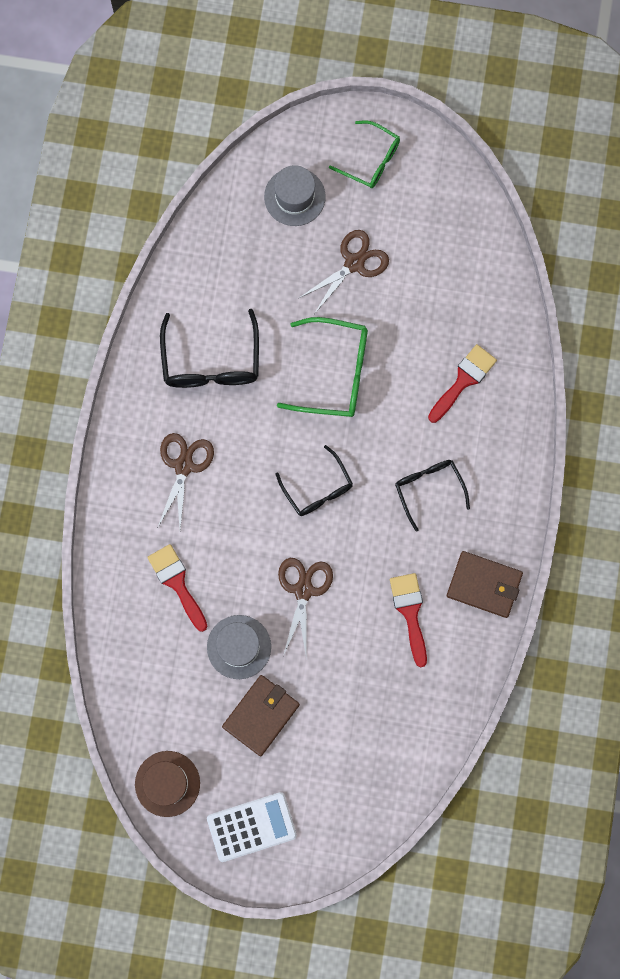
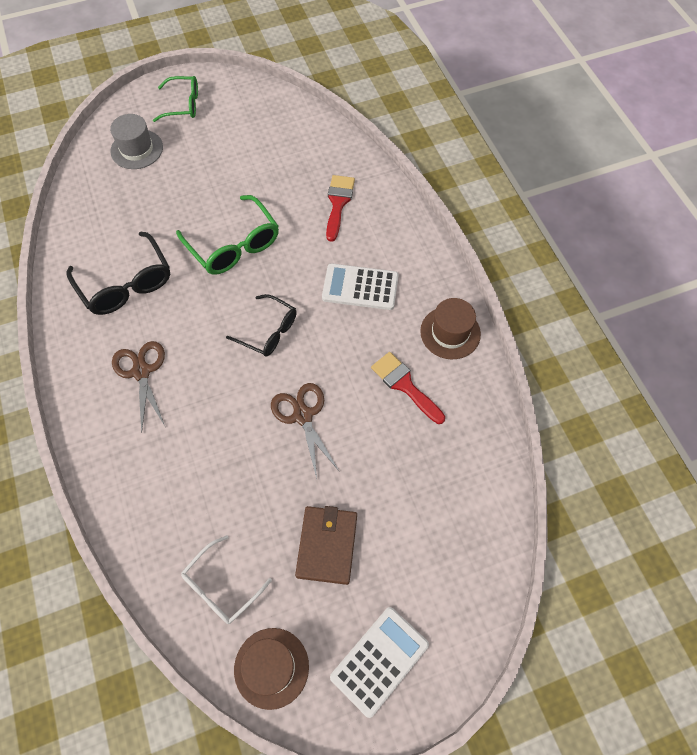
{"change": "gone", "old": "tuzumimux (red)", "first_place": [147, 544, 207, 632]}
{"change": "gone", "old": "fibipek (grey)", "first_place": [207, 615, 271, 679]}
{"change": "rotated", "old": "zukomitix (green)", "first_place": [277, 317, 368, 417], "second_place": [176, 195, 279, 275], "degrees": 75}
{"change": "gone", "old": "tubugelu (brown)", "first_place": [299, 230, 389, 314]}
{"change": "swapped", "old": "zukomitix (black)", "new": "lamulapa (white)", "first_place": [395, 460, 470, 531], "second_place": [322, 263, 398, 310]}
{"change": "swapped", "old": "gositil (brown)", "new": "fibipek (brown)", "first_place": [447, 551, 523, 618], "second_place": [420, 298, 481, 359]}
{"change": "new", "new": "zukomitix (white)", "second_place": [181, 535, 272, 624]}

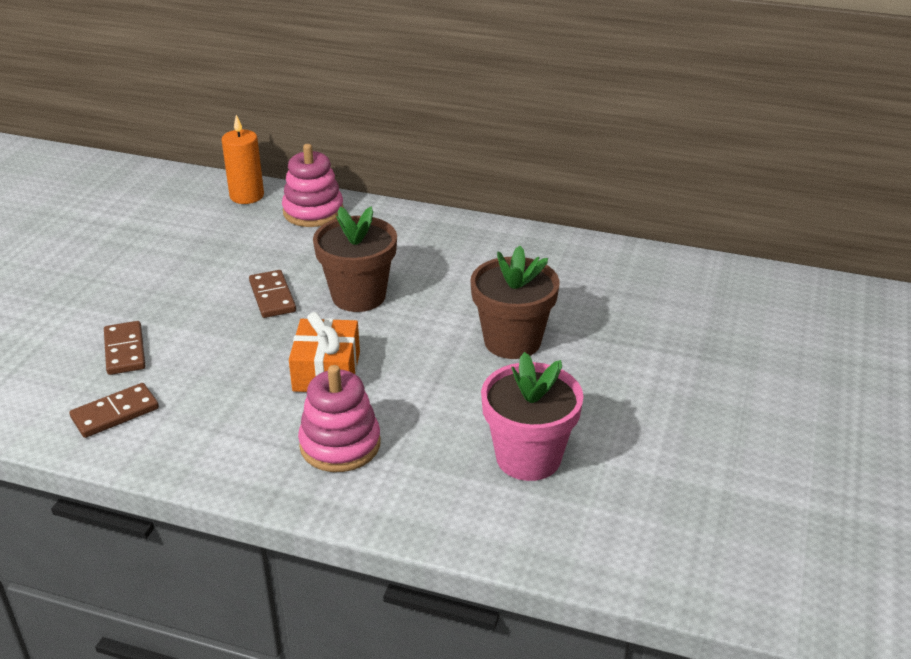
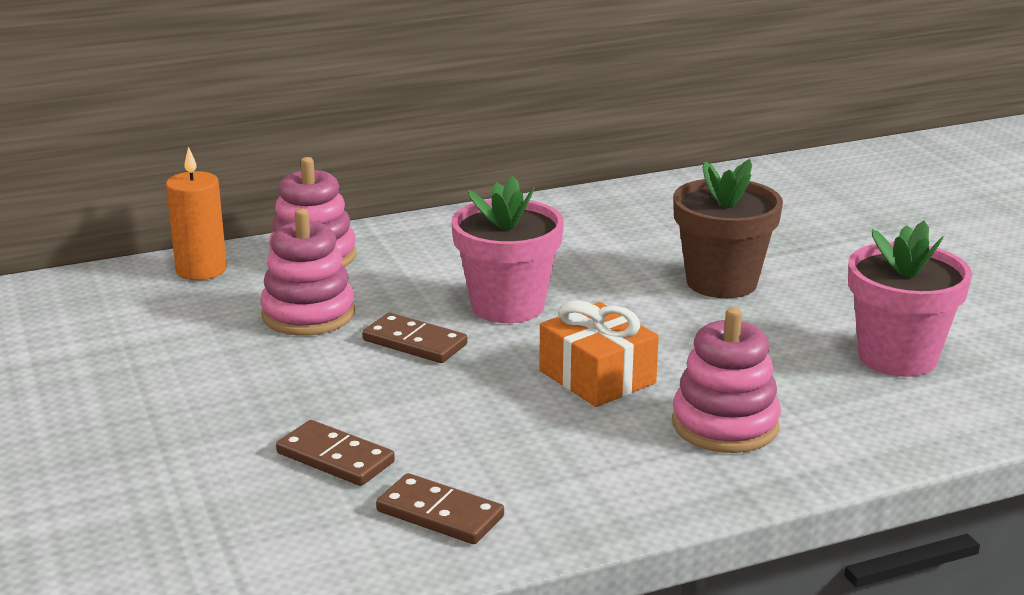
{"change": "rotated", "old": "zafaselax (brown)", "first_place": [70, 383, 159, 438], "second_place": [376, 473, 504, 544], "degrees": -75}
{"change": "repainted", "old": "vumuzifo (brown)", "new": "vumuzifo (pink)", "first_place": [313, 206, 397, 312], "second_place": [451, 176, 564, 323]}
{"change": "new", "new": "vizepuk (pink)", "second_place": [260, 208, 355, 336]}

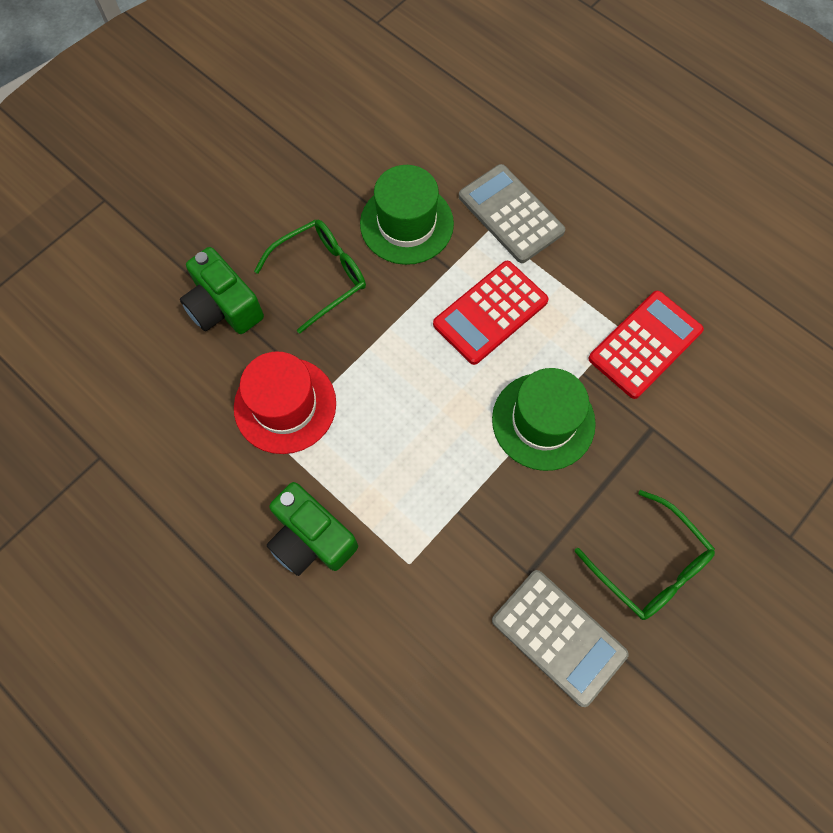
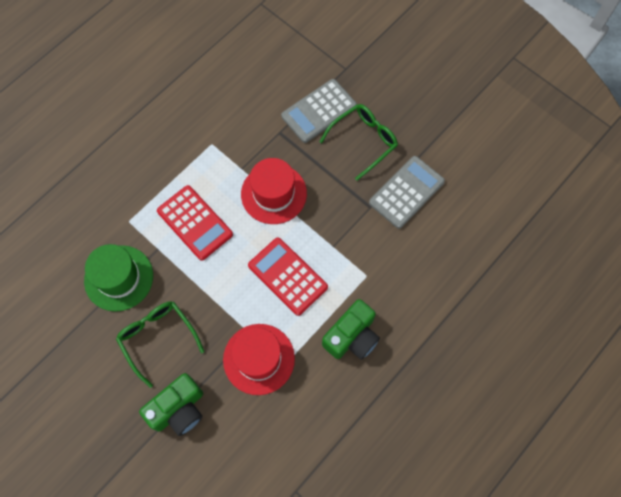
{"change": "shifted", "old": "lamulapa (grey)", "first_place": [459, 164, 565, 263], "second_place": [281, 79, 357, 143]}
{"change": "repainted", "old": "fibipek (green)", "new": "fibipek (red)", "first_place": [492, 368, 596, 471], "second_place": [241, 158, 307, 224]}
{"change": "shifted", "old": "lamulapa (red)", "first_place": [588, 291, 704, 399], "second_place": [248, 238, 328, 316]}

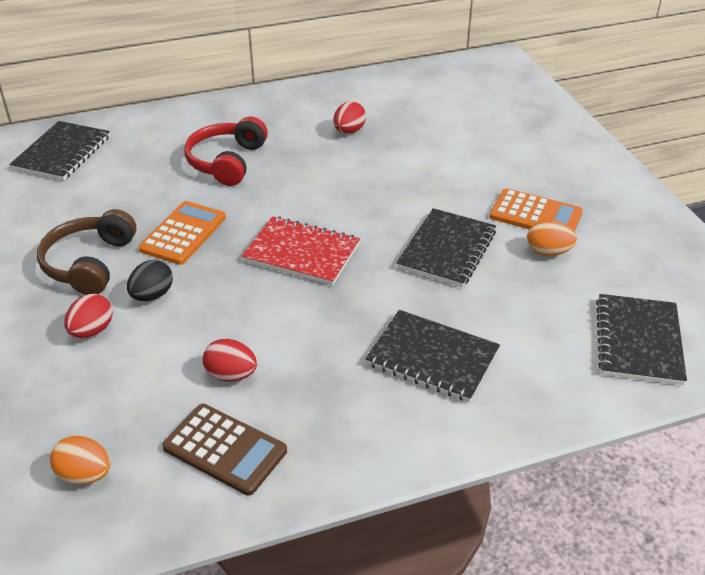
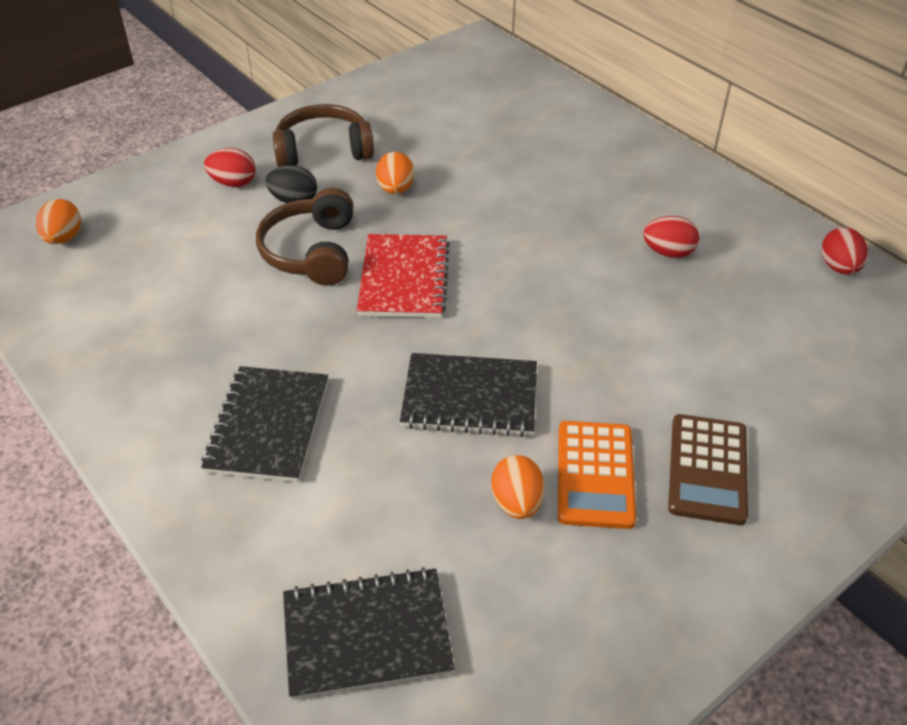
{"change": "gone", "old": "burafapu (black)", "first_place": [10, 121, 110, 180]}
{"change": "swapped", "old": "lamulapa (orange)", "new": "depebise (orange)", "first_place": [139, 201, 226, 265], "second_place": [376, 152, 414, 194]}
{"change": "shifted", "old": "lamulapa (brown)", "first_place": [162, 404, 287, 496], "second_place": [668, 414, 748, 525]}
{"change": "gone", "old": "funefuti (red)", "first_place": [184, 117, 268, 186]}
{"change": "shifted", "old": "depebise (red)", "first_place": [203, 339, 257, 381], "second_place": [821, 227, 868, 275]}
{"change": "new", "new": "funefuti (brown)", "second_place": [256, 188, 354, 286]}

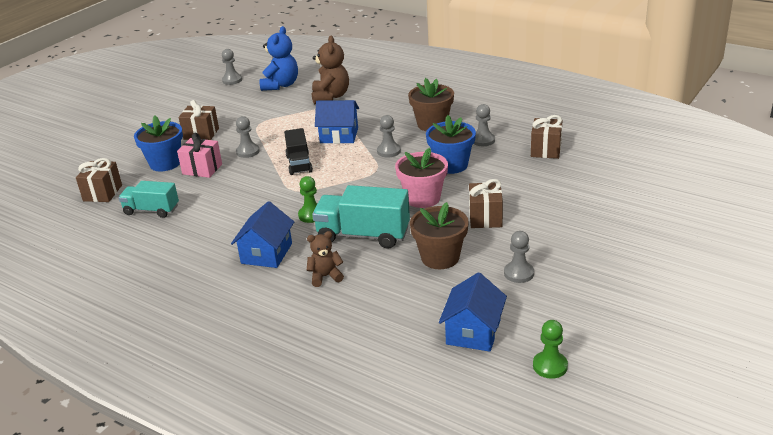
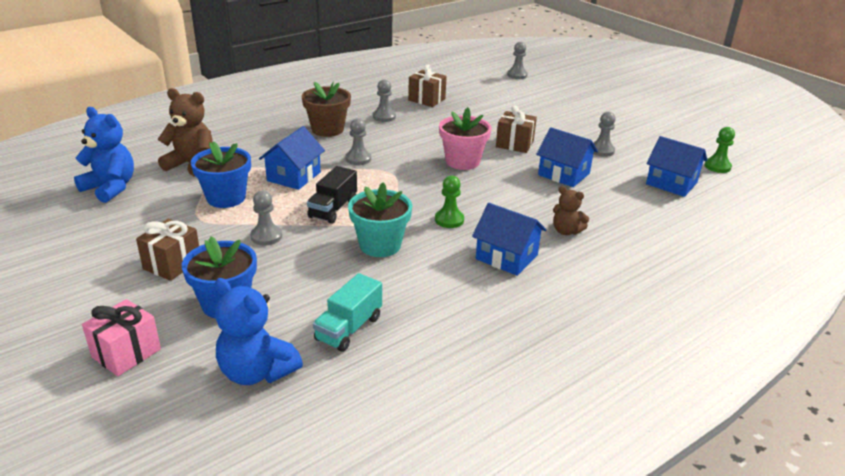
{"change": "swapped", "old": "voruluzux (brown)", "new": "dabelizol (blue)", "first_place": [76, 158, 122, 202], "second_place": [215, 278, 303, 385]}
{"change": "shifted", "old": "voruluzux (pink)", "first_place": [177, 133, 222, 178], "second_place": [82, 299, 161, 376]}
{"change": "shifted", "old": "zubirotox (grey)", "first_place": [222, 49, 242, 85], "second_place": [507, 42, 528, 79]}
{"change": "rotated", "old": "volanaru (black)", "first_place": [284, 128, 313, 175], "second_place": [307, 166, 357, 224], "degrees": 105}
{"change": "rotated", "old": "dabelizol (brown)", "first_place": [307, 231, 344, 287], "second_place": [553, 186, 589, 235], "degrees": -60}
{"change": "gone", "old": "volanaru (turquoise)", "first_place": [312, 185, 410, 249]}
{"change": "swapped", "old": "vumuzifo (brown)", "new": "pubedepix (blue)", "first_place": [410, 202, 469, 269], "second_place": [536, 127, 598, 187]}
{"change": "shifted", "old": "vumuzifo (blue)", "first_place": [426, 115, 476, 174], "second_place": [191, 142, 251, 208]}
{"change": "new", "new": "vumuzifo (turquoise)", "second_place": [348, 182, 412, 257]}

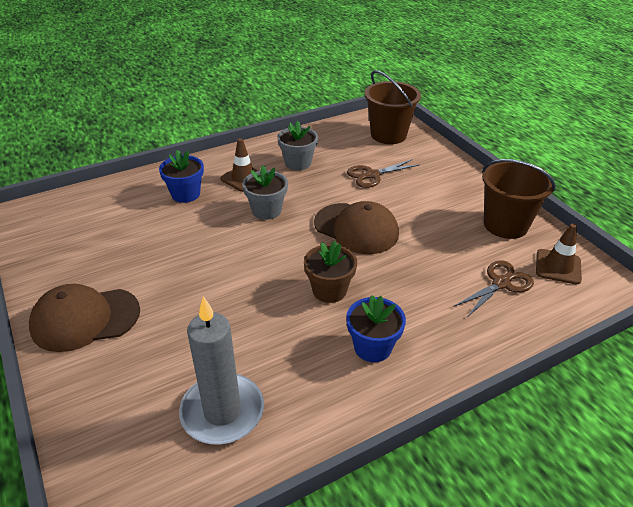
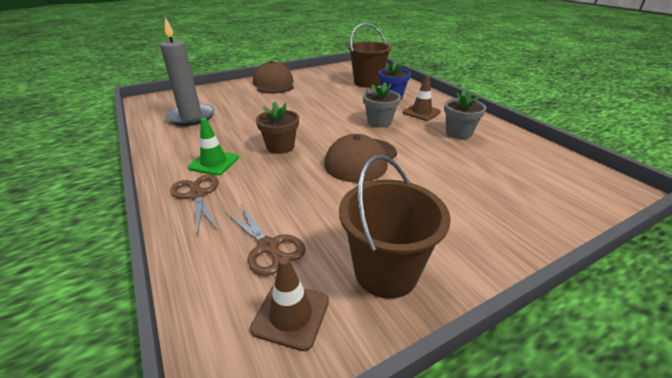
{"change": "swapped", "old": "vumuzifo (blue)", "new": "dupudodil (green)", "first_place": [346, 295, 406, 362], "second_place": [188, 118, 239, 176]}
{"change": "shifted", "old": "tubugelu (brown)", "first_place": [347, 159, 419, 188], "second_place": [170, 175, 219, 235]}
{"change": "shifted", "old": "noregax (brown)", "first_place": [365, 70, 421, 144], "second_place": [348, 23, 392, 88]}

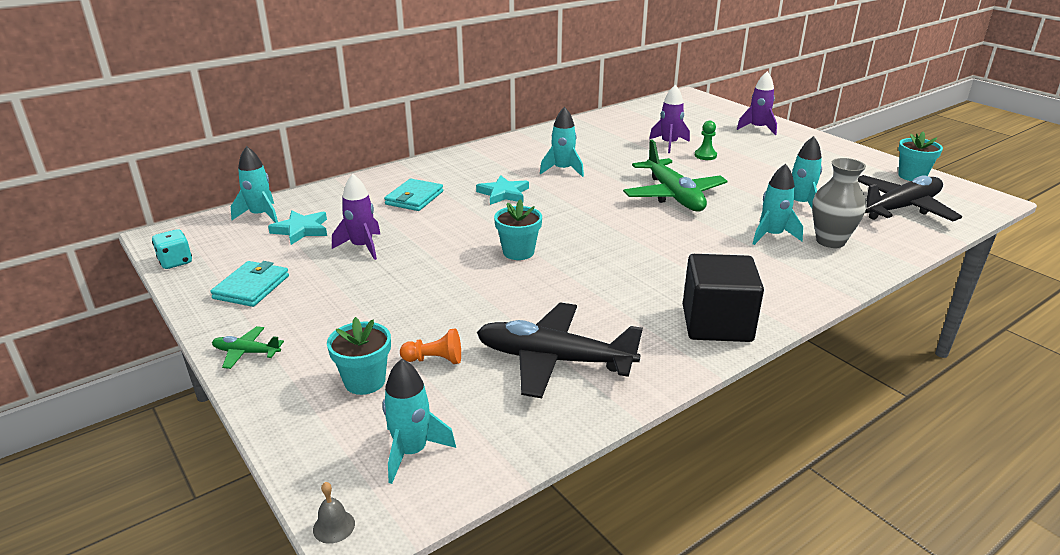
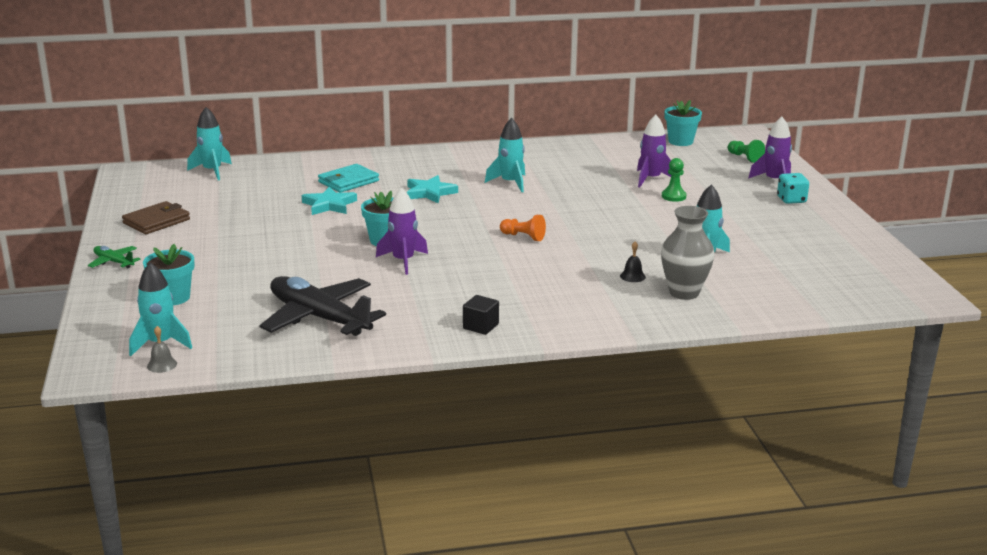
{"change": "shifted", "old": "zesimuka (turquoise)", "first_place": [152, 229, 192, 269], "second_place": [777, 173, 809, 204]}
{"change": "repainted", "old": "gositil (turquoise)", "new": "gositil (brown)", "first_place": [210, 261, 289, 307], "second_place": [122, 201, 190, 234]}
{"change": "shifted", "old": "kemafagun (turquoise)", "first_place": [268, 211, 327, 245], "second_place": [302, 186, 357, 215]}
{"change": "shifted", "old": "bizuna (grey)", "first_place": [313, 482, 355, 544], "second_place": [147, 326, 177, 373]}
{"change": "shifted", "old": "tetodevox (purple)", "first_place": [332, 174, 381, 260], "second_place": [376, 188, 428, 275]}
{"change": "shifted", "old": "zubirotox (orange)", "first_place": [400, 329, 461, 364], "second_place": [500, 215, 546, 241]}
{"change": "gone", "old": "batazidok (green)", "first_place": [623, 139, 728, 211]}
{"change": "scaled", "old": "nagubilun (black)", "first_place": [683, 254, 764, 342], "second_place": [463, 295, 499, 335], "factor": 0.46}
{"change": "swapped", "old": "tetodevox (turquoise)", "new": "bizuna (black)", "first_place": [753, 164, 803, 245], "second_place": [620, 242, 646, 282]}
{"change": "gone", "old": "batazidok (black)", "first_place": [858, 175, 962, 221]}
{"change": "shifted", "old": "vumuzifo (turquoise)", "first_place": [898, 132, 943, 181], "second_place": [665, 100, 702, 146]}
{"change": "new", "new": "zubirotox (green)", "second_place": [728, 140, 765, 163]}

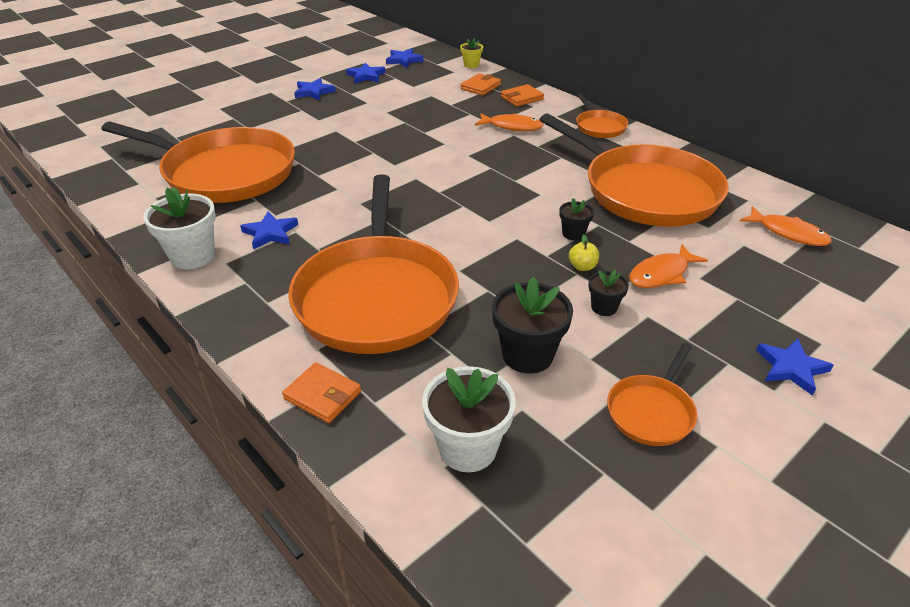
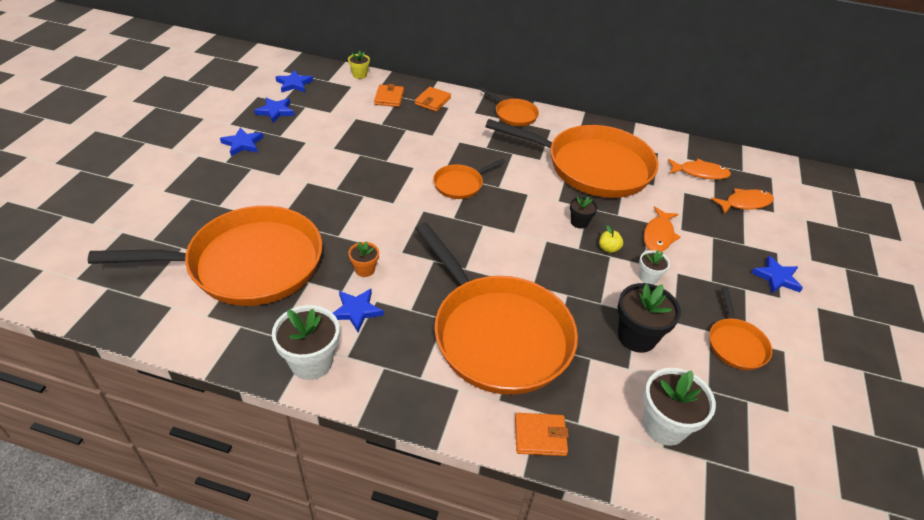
{"change": "shifted", "old": "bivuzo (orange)", "first_place": [475, 113, 544, 131], "second_place": [711, 188, 774, 214]}
{"change": "repainted", "old": "vumuzifo (black)", "new": "vumuzifo (white)", "first_place": [589, 270, 629, 316], "second_place": [639, 250, 670, 284]}
{"change": "new", "new": "vumuzifo (orange)", "second_place": [348, 241, 379, 277]}
{"change": "new", "new": "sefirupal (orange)", "second_place": [433, 159, 505, 199]}

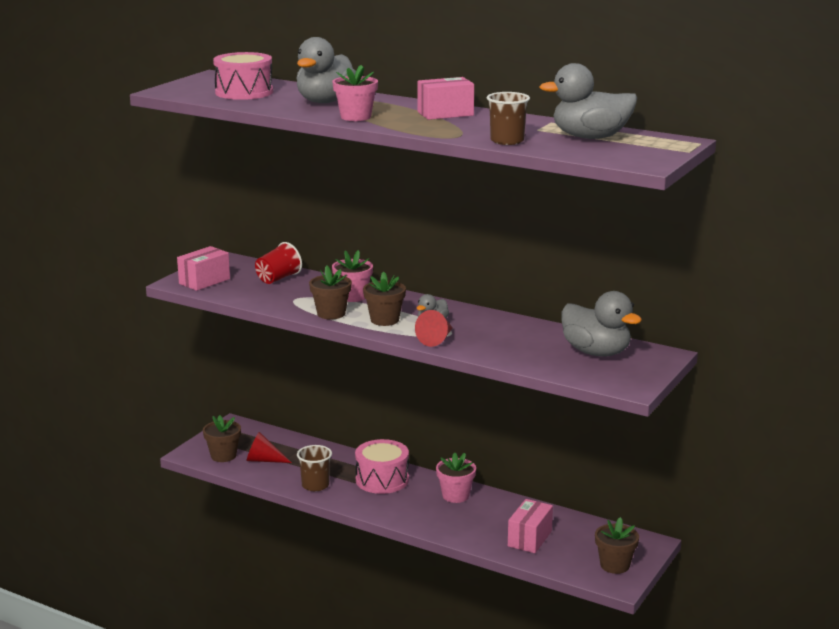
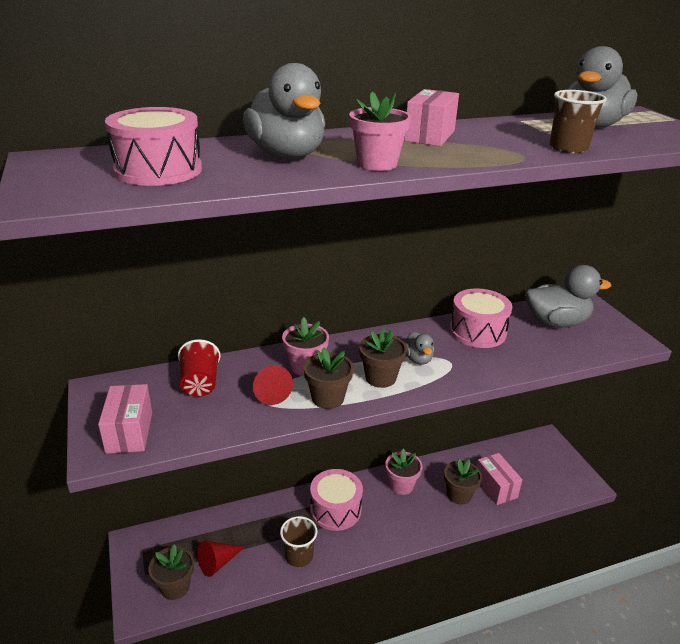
{"change": "shifted", "old": "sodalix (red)", "first_place": [415, 310, 453, 347], "second_place": [253, 365, 293, 405]}
{"change": "shifted", "old": "vumuzifo (brown)", "first_place": [595, 517, 639, 574], "second_place": [444, 459, 482, 505]}
{"change": "new", "new": "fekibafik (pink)", "second_place": [450, 289, 512, 348]}

